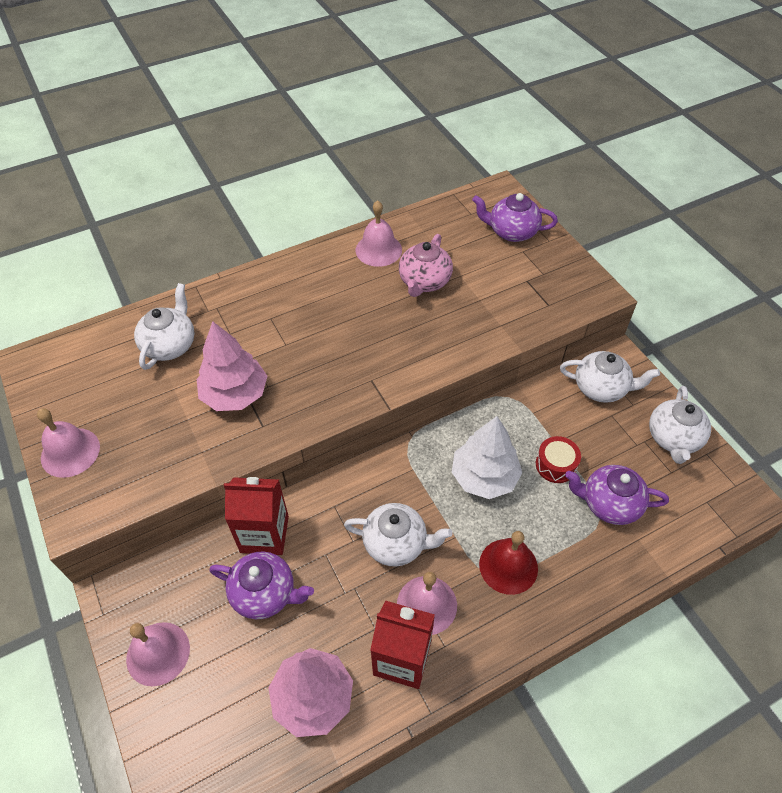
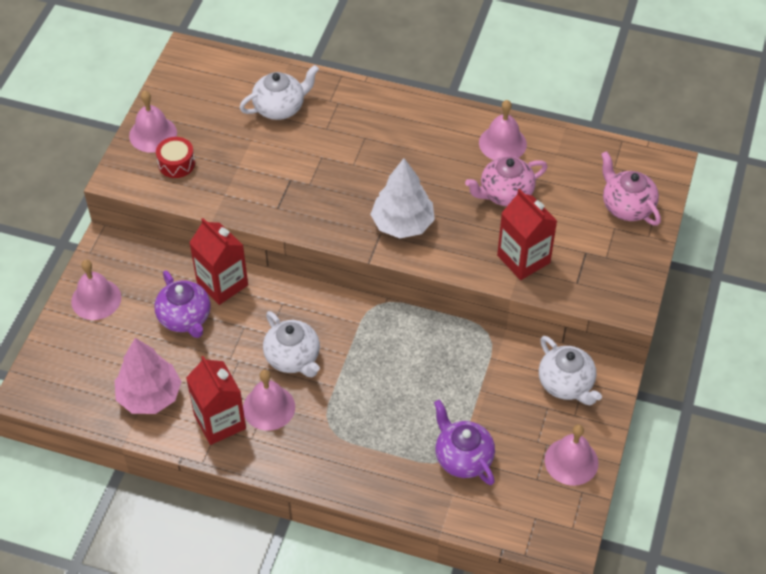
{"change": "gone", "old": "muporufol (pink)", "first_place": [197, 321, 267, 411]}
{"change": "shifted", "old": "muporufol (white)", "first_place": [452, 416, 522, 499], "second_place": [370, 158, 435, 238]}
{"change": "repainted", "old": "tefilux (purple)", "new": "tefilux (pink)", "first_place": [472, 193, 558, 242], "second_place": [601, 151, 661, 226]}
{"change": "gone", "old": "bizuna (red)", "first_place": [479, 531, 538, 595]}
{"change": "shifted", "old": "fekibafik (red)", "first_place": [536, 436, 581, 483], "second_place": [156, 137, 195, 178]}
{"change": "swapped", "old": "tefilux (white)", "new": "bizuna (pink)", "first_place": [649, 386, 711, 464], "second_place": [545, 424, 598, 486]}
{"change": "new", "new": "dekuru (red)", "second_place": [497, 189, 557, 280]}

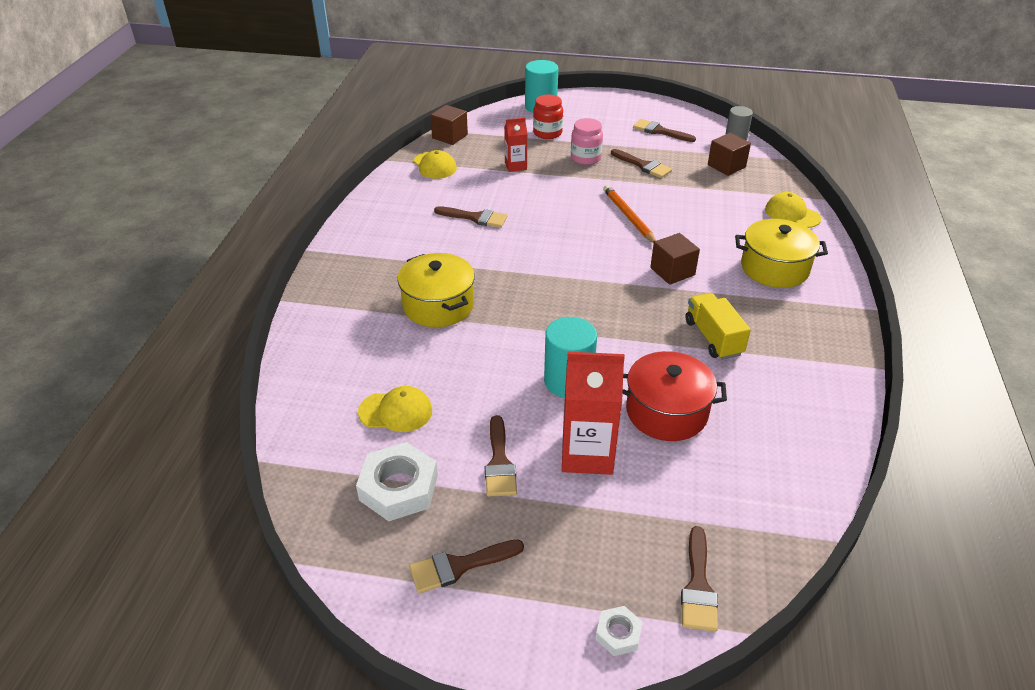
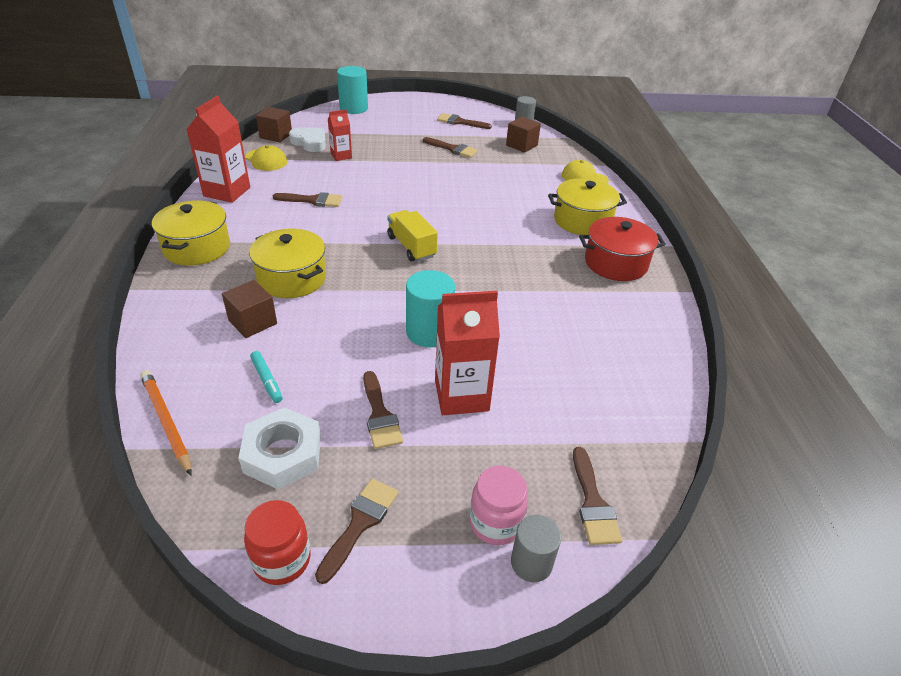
{"change": "swapped", "old": "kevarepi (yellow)", "new": "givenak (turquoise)", "first_place": [358, 386, 432, 432], "second_place": [250, 351, 283, 403]}
{"change": "rotated", "old": "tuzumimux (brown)", "first_place": [409, 540, 524, 593], "second_place": [315, 479, 399, 584], "degrees": 150}
{"change": "shifted", "old": "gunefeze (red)", "first_place": [533, 94, 563, 139], "second_place": [244, 500, 311, 585]}
{"change": "shifted", "old": "gunefeze (pink)", "first_place": [571, 118, 603, 165], "second_place": [470, 466, 528, 545]}
{"change": "swapped", "old": "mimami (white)", "new": "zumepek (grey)", "first_place": [595, 606, 643, 656], "second_place": [511, 515, 561, 582]}
{"change": "shifted", "old": "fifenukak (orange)", "first_place": [603, 185, 656, 243], "second_place": [140, 370, 192, 476]}
{"change": "shifted", "old": "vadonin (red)", "first_place": [623, 351, 727, 441], "second_place": [579, 217, 666, 281]}
{"change": "shifted", "old": "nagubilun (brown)", "first_place": [650, 233, 700, 285], "second_place": [222, 280, 277, 338]}
{"change": "shifted", "old": "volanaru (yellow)", "first_place": [686, 293, 751, 360], "second_place": [387, 210, 438, 261]}
{"change": "new", "new": "vadonin (yellow)", "second_place": [152, 200, 230, 266]}
{"change": "new", "new": "dekuru (red)", "second_place": [186, 96, 250, 203]}
{"change": "new", "new": "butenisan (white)", "second_place": [289, 127, 326, 152]}

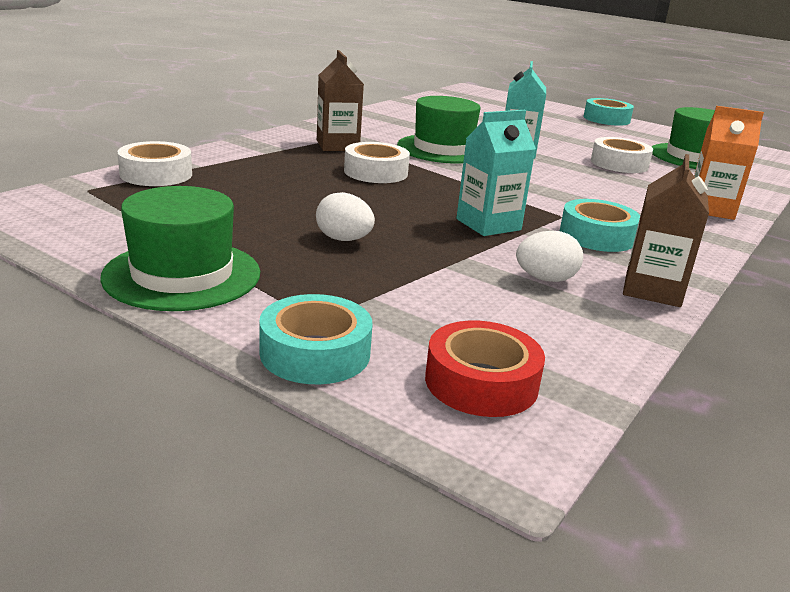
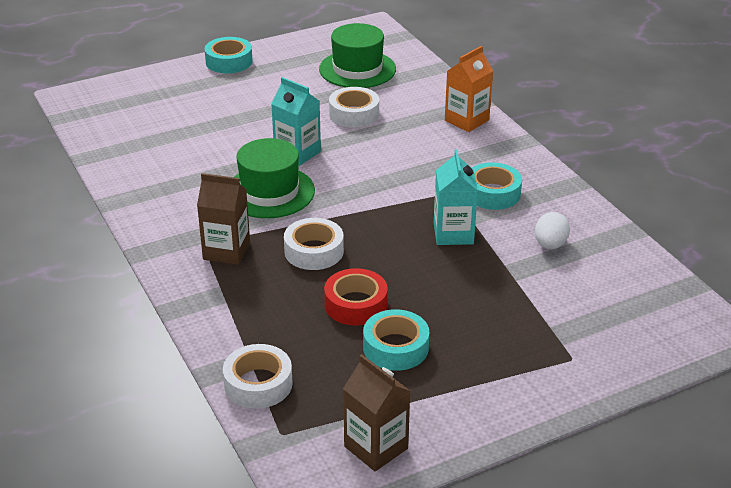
{"change": "gone", "old": "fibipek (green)", "first_place": [100, 186, 260, 311]}
{"change": "shifted", "old": "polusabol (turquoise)", "first_place": [259, 294, 373, 384], "second_place": [363, 309, 429, 371]}
{"change": "gone", "old": "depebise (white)", "first_place": [316, 192, 375, 241]}
{"change": "shifted", "old": "polusabol (red)", "first_place": [425, 321, 545, 417], "second_place": [324, 268, 388, 326]}
{"change": "shifted", "old": "dekuru (brown)", "first_place": [623, 154, 709, 307], "second_place": [343, 354, 410, 471]}

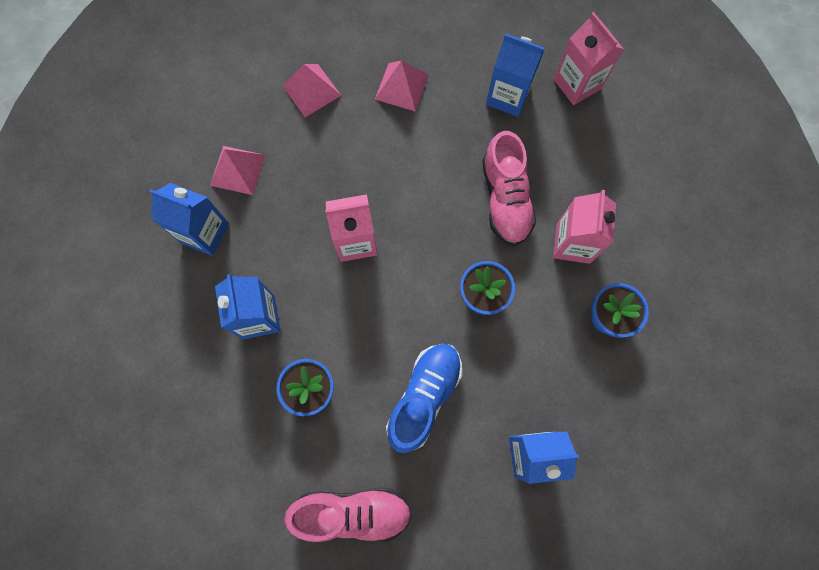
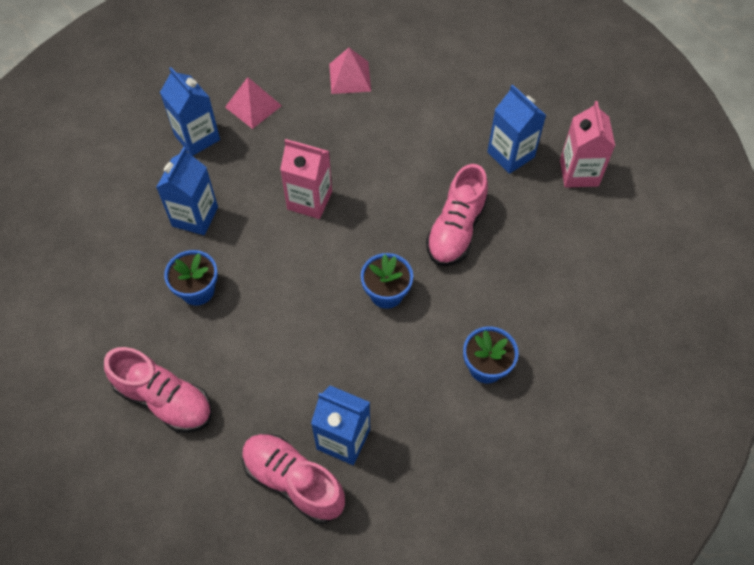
{"change": "gone", "old": "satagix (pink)", "first_place": [375, 61, 429, 112]}
{"change": "gone", "old": "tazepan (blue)", "first_place": [386, 344, 462, 453]}
{"change": "gone", "old": "dekuru (pink)", "first_place": [553, 190, 616, 264]}
{"change": "new", "new": "tazepan (pink)", "second_place": [242, 434, 345, 523]}

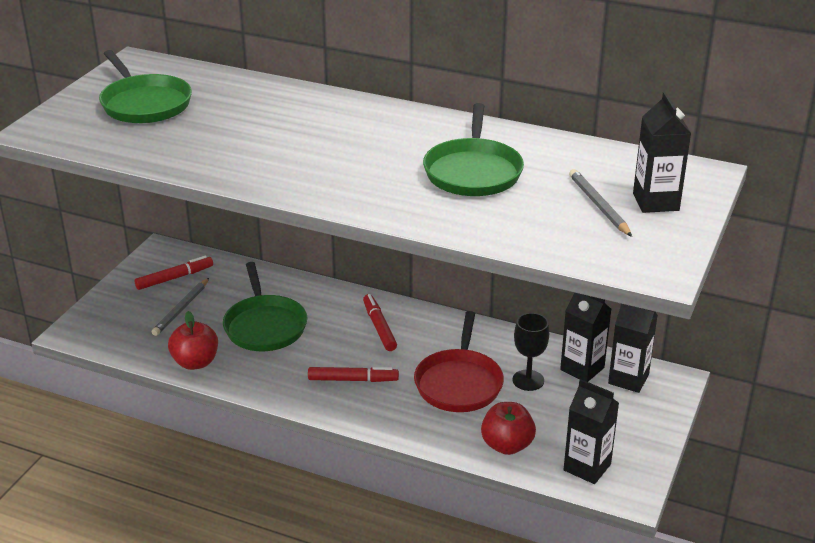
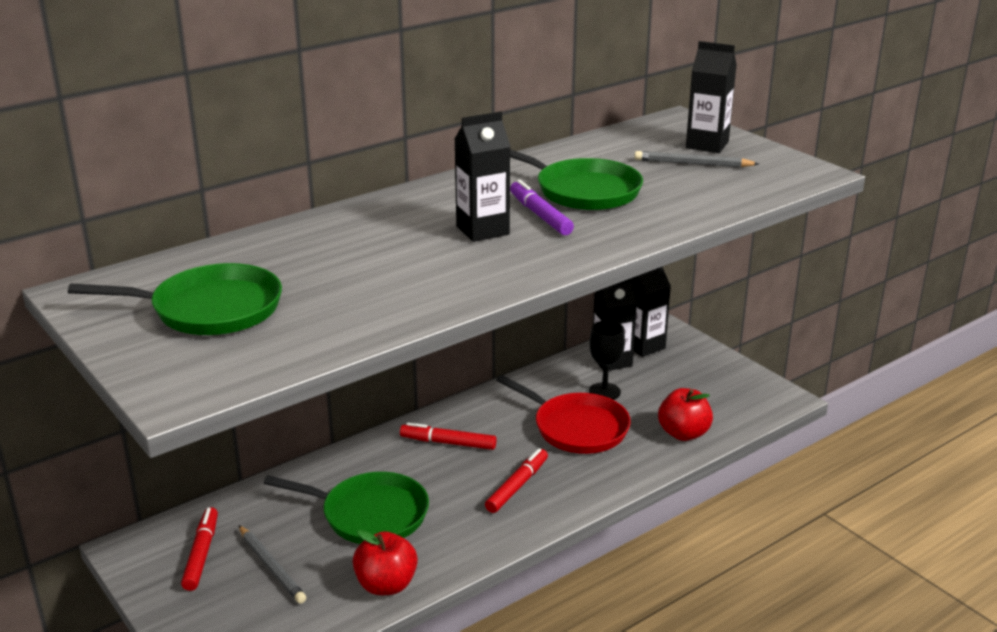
{"change": "shifted", "old": "dekuru (black)", "first_place": [563, 379, 619, 484], "second_place": [455, 112, 511, 242]}
{"change": "new", "new": "givenak (purple)", "second_place": [510, 180, 574, 235]}

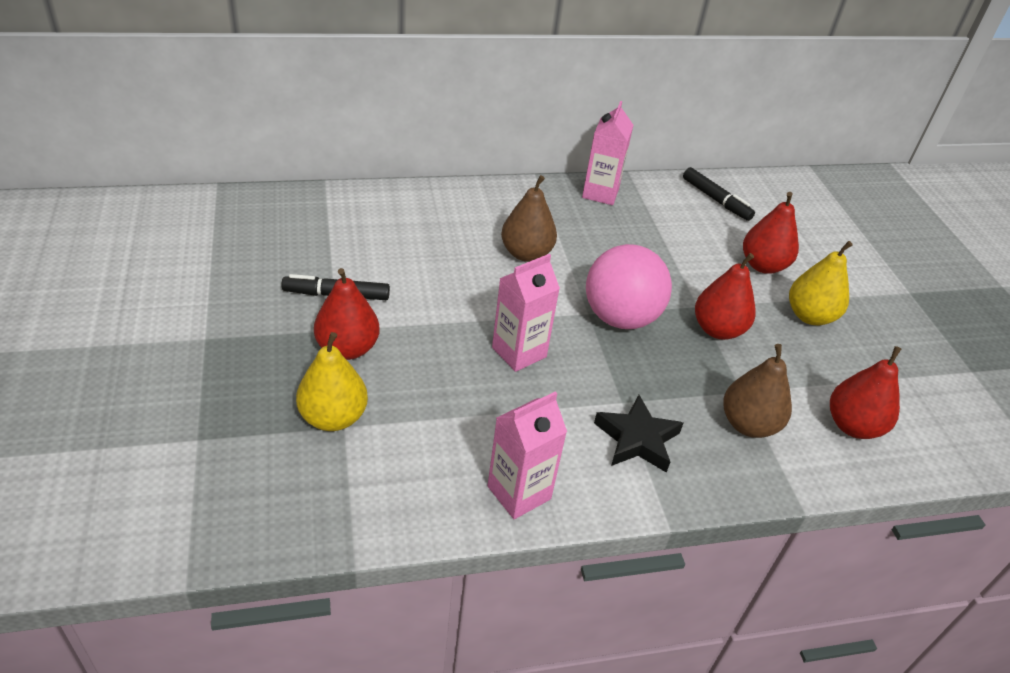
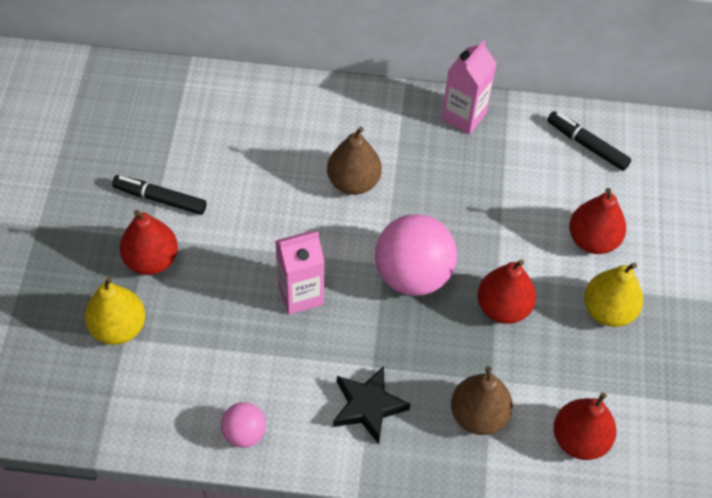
{"change": "swapped", "old": "dekuru (pink)", "new": "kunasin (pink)", "first_place": [488, 391, 567, 519], "second_place": [221, 402, 266, 448]}
{"change": "rotated", "old": "givenak (black)", "first_place": [683, 167, 755, 221], "second_place": [547, 111, 631, 171], "degrees": 150}

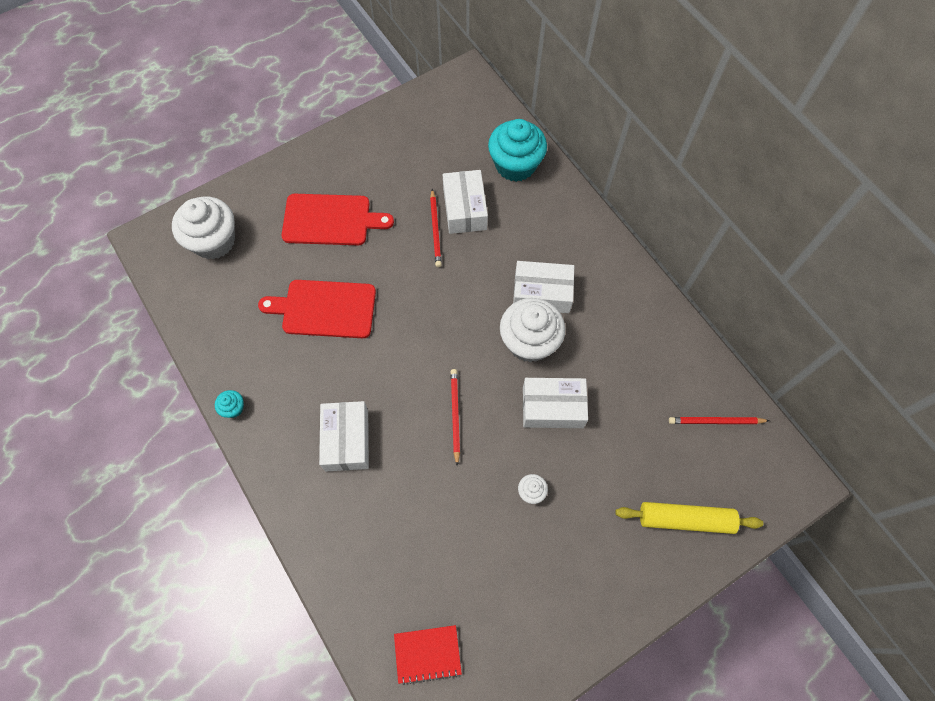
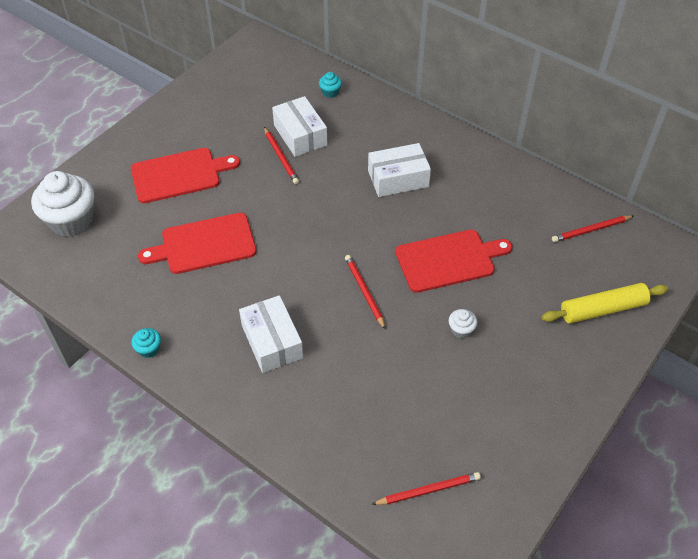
{"change": "swapped", "old": "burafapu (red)", "new": "fifenukak (red)", "first_place": [394, 625, 462, 685], "second_place": [371, 472, 481, 505]}
{"change": "scaled", "old": "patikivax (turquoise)", "first_place": [488, 119, 547, 182], "second_place": [319, 72, 342, 98], "factor": 0.43}
{"change": "gone", "old": "patikivax (white)", "first_place": [500, 298, 565, 362]}
{"change": "swapped", "old": "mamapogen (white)", "new": "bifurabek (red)", "first_place": [523, 378, 588, 428], "second_place": [396, 230, 513, 293]}

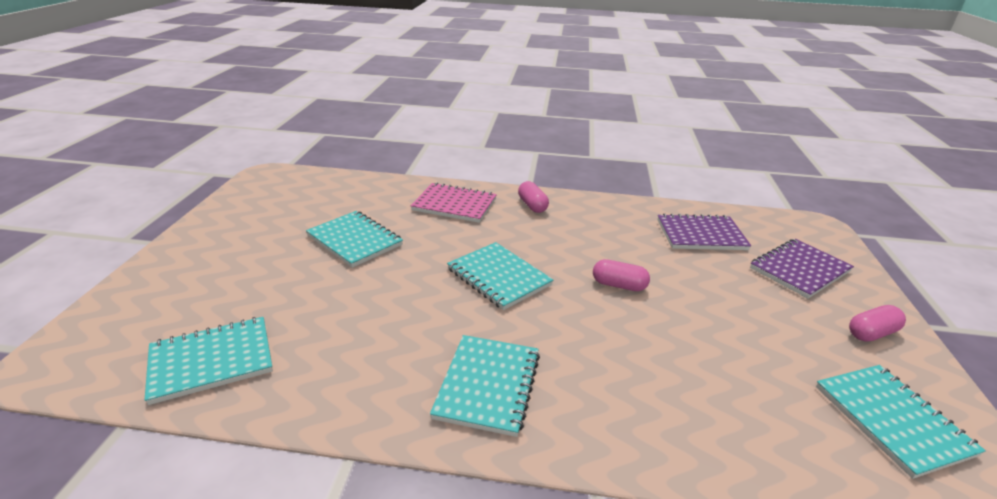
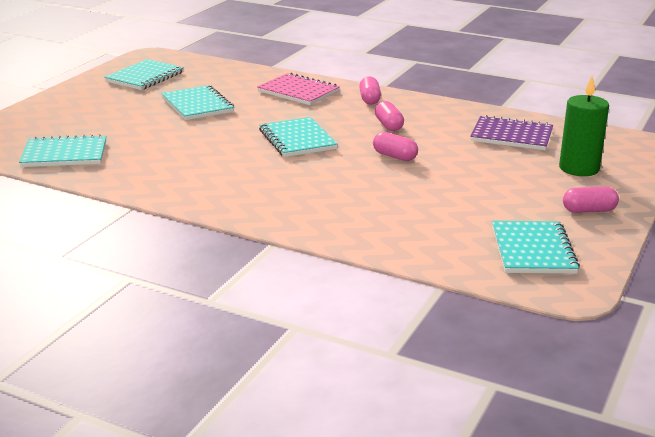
{"change": "shifted", "old": "burafapu (turquoise)", "first_place": [430, 335, 540, 437], "second_place": [104, 59, 184, 90]}
{"change": "swapped", "old": "burafapu (purple)", "new": "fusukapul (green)", "first_place": [750, 239, 854, 299], "second_place": [559, 76, 609, 176]}
{"change": "new", "new": "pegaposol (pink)", "second_place": [375, 101, 404, 131]}

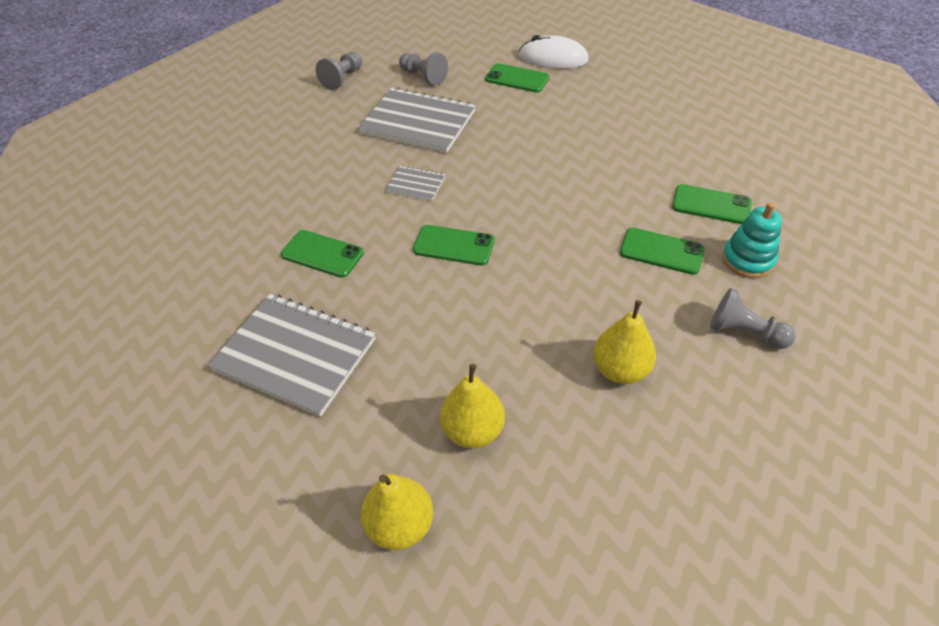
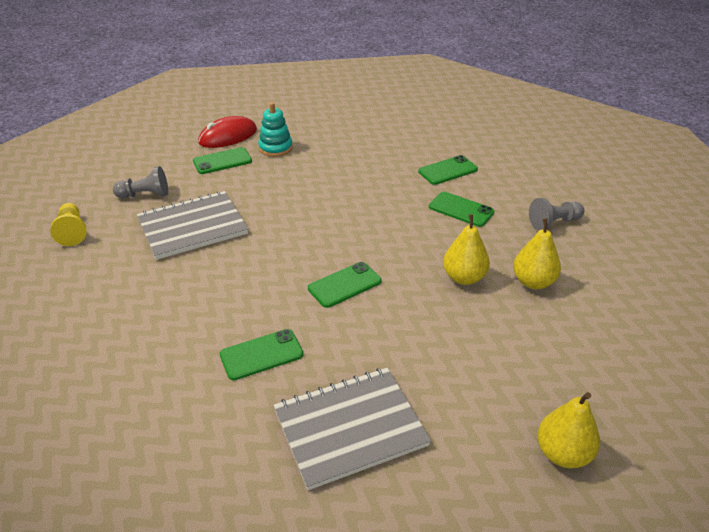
{"change": "repainted", "old": "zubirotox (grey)", "new": "zubirotox (yellow)", "first_place": [315, 52, 362, 90], "second_place": [50, 203, 86, 246]}
{"change": "gone", "old": "burafapu (grey)", "first_place": [385, 166, 445, 201]}
{"change": "shifted", "old": "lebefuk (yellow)", "first_place": [440, 364, 505, 448], "second_place": [443, 214, 490, 285]}
{"change": "repainted", "old": "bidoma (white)", "new": "bidoma (red)", "first_place": [519, 35, 589, 69], "second_place": [198, 116, 257, 148]}
{"change": "rotated", "old": "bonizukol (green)", "first_place": [620, 228, 705, 275], "second_place": [429, 192, 494, 227], "degrees": 60}
{"change": "shifted", "old": "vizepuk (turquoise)", "first_place": [722, 202, 782, 278], "second_place": [258, 102, 293, 157]}

